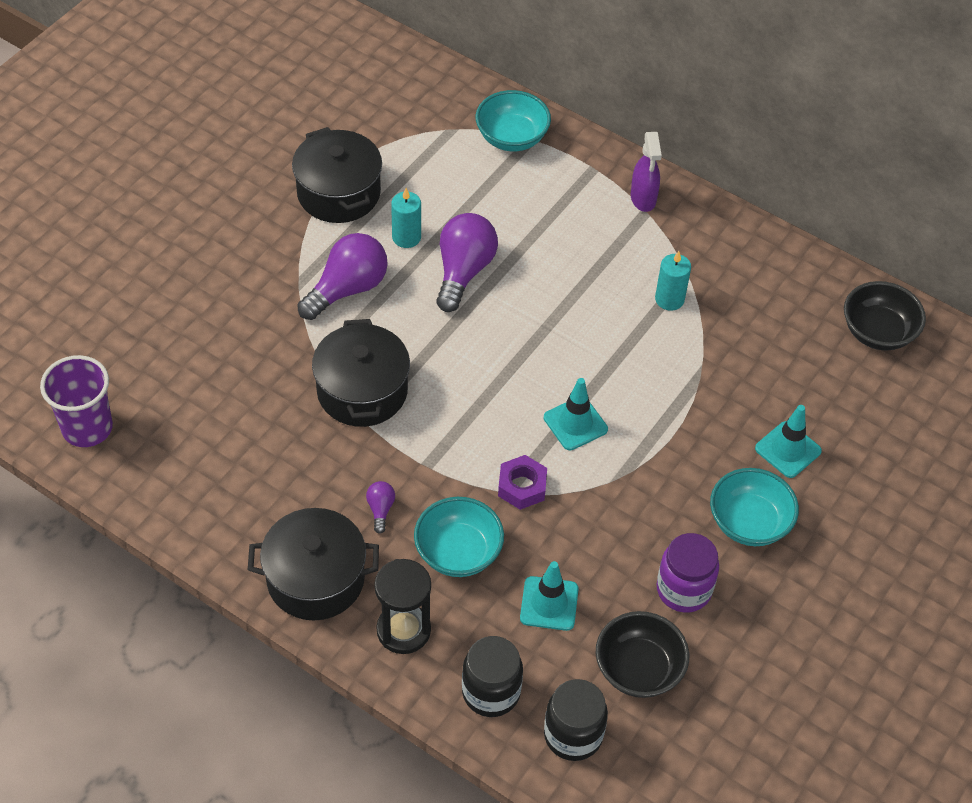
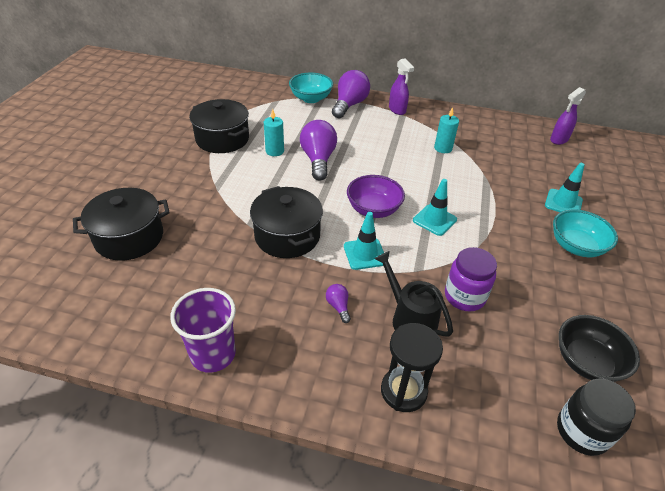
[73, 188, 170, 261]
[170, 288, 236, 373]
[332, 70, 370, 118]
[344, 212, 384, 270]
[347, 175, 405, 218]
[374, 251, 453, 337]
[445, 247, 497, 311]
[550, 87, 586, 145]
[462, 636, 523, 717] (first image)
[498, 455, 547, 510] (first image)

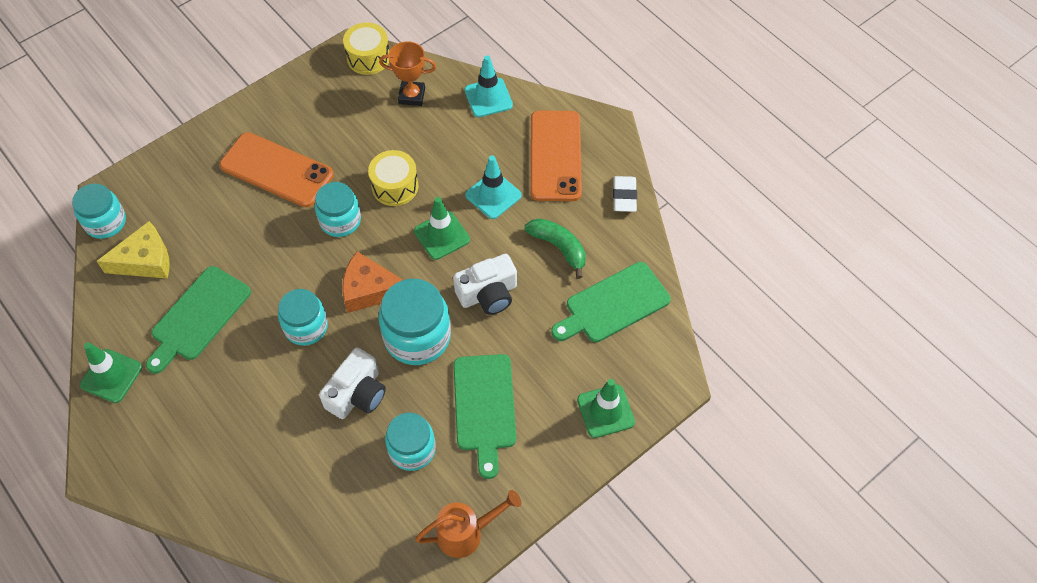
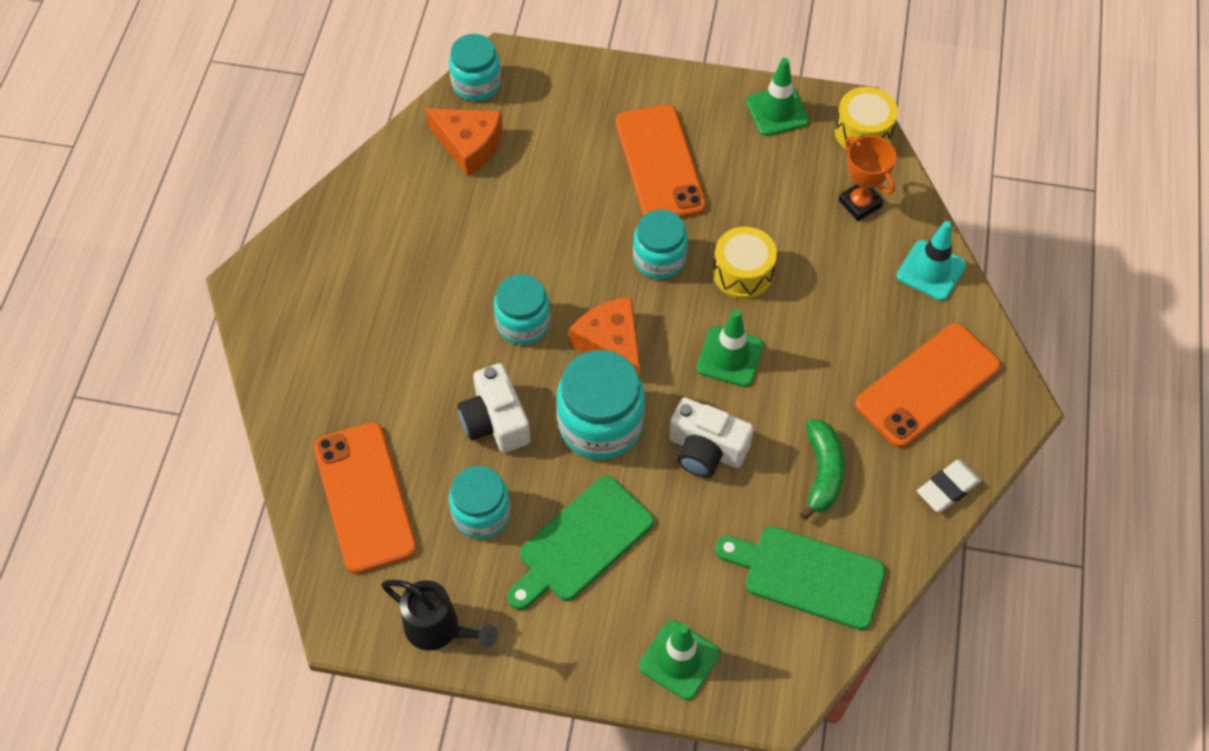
[314, 422, 417, 574]
[381, 580, 498, 650]
[425, 108, 503, 176]
[457, 363, 531, 453]
[746, 58, 809, 136]
[146, 266, 251, 374] (first image)
[465, 156, 522, 219] (first image)

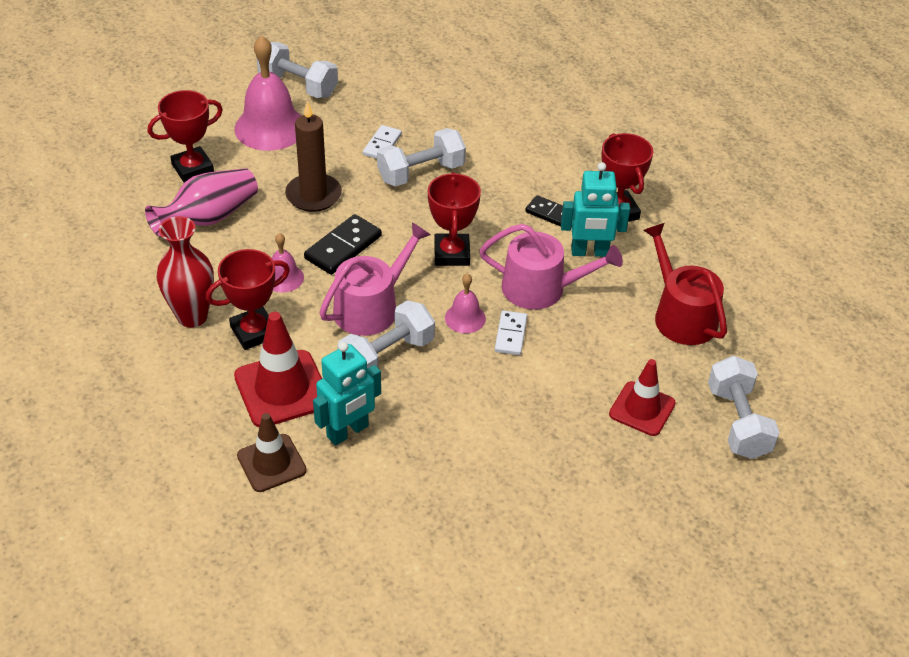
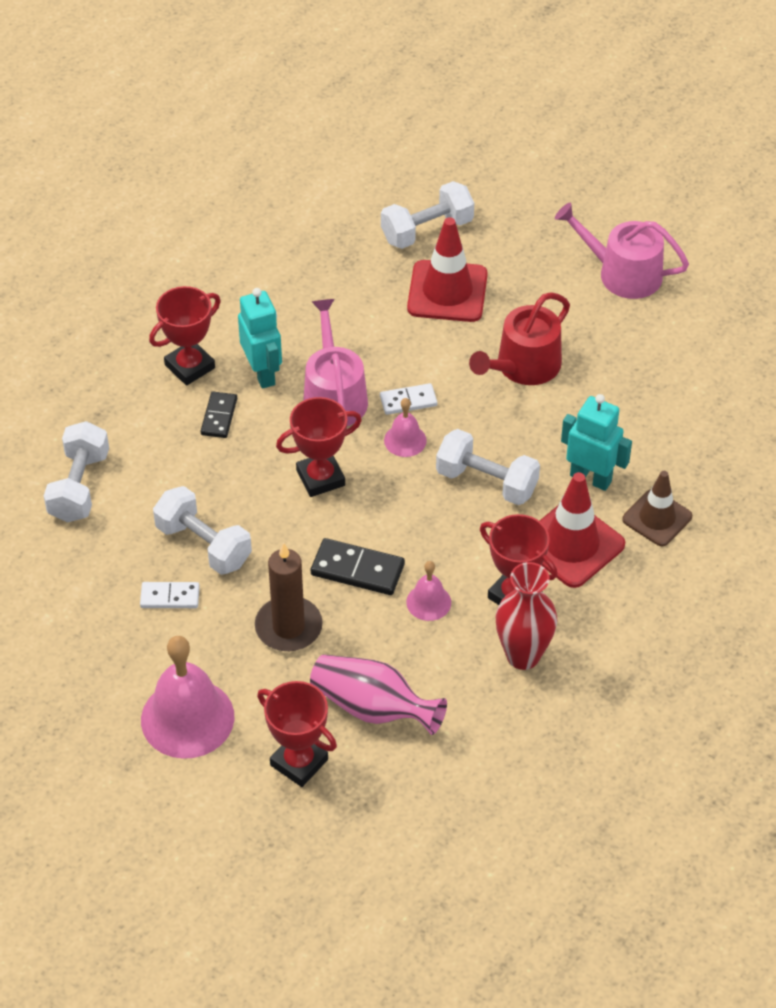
[44, 421, 109, 522]
[407, 217, 488, 322]
[469, 292, 570, 385]
[555, 203, 689, 299]

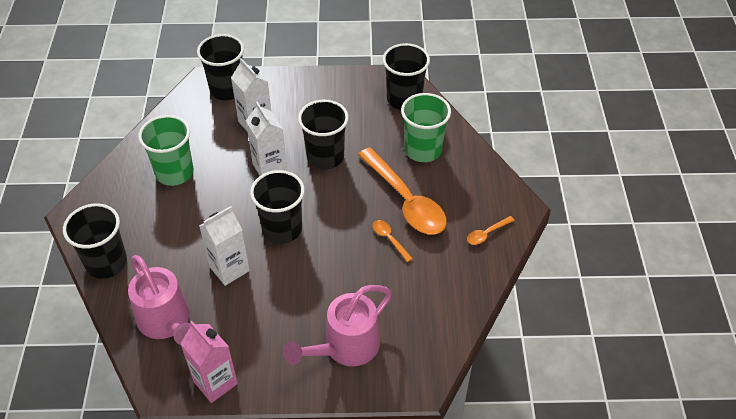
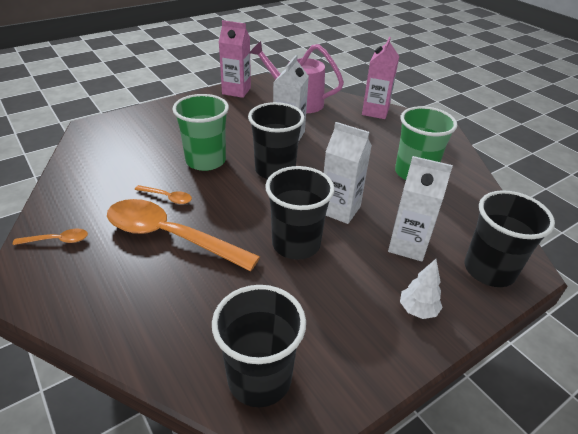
[13, 229, 88, 245]
[172, 94, 229, 171]
[362, 37, 399, 119]
[400, 259, 443, 319]
[283, 285, 392, 366] (first image)

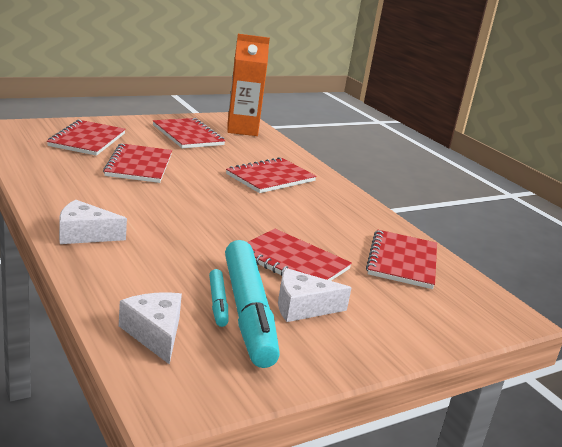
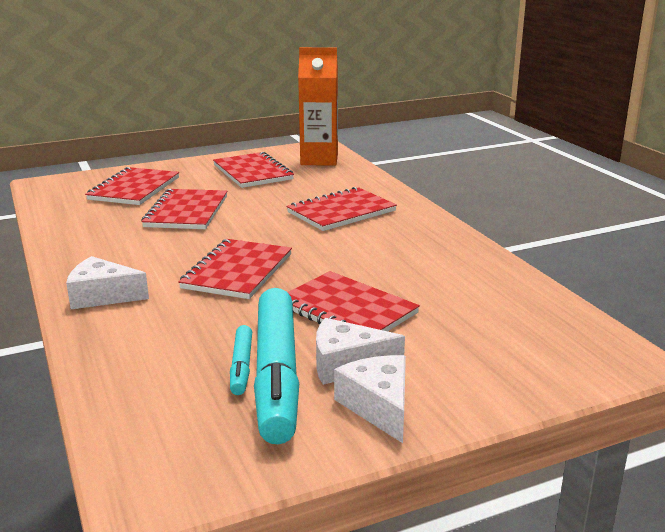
[178, 239, 292, 299]
[334, 355, 406, 443]

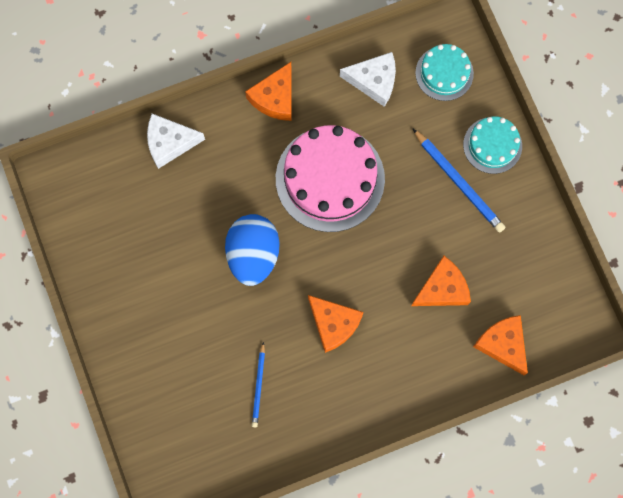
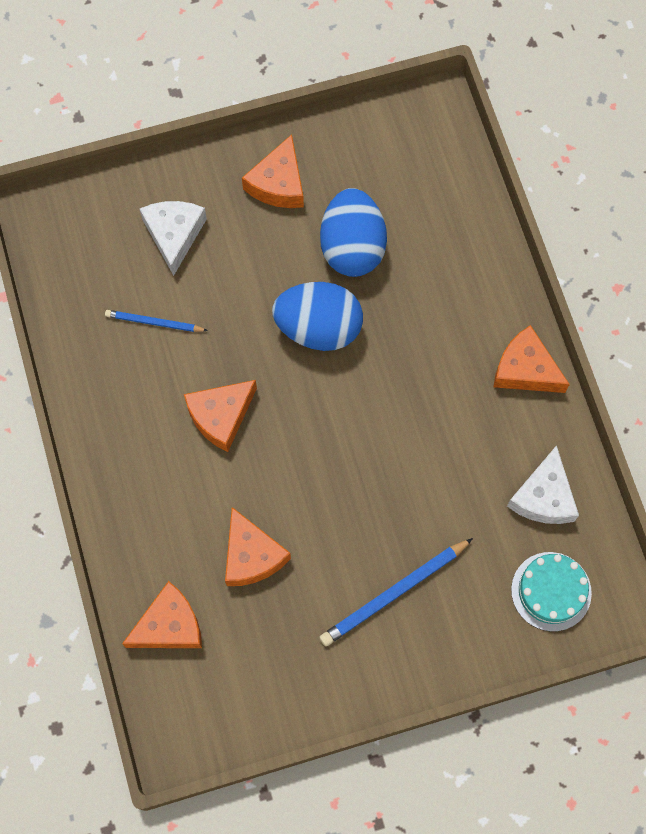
[140, 201, 207, 276]
[242, 134, 304, 208]
[320, 188, 387, 277]
[276, 125, 385, 232] (first image)
[463, 116, 522, 174] (first image)

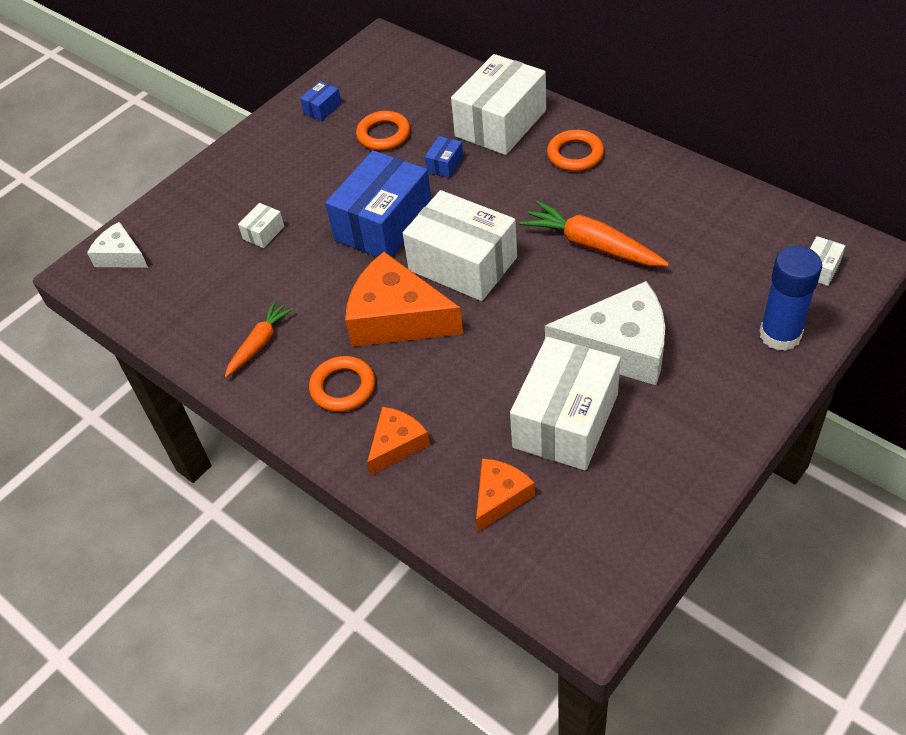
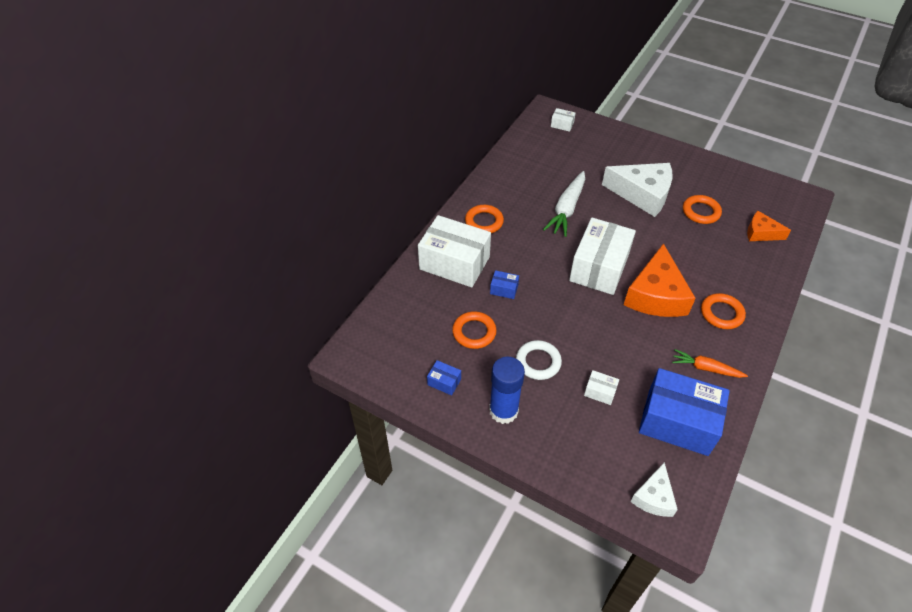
[489, 357, 525, 424]
[516, 340, 562, 380]
[543, 171, 585, 237]
[602, 163, 672, 217]
[639, 368, 730, 456]
[683, 195, 722, 224]
[367, 407, 430, 475] (first image)

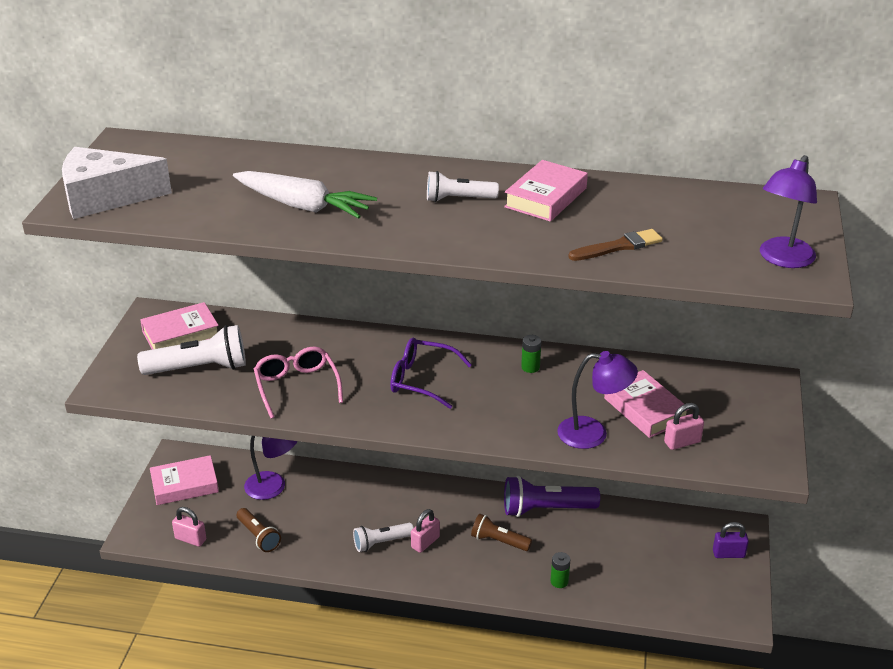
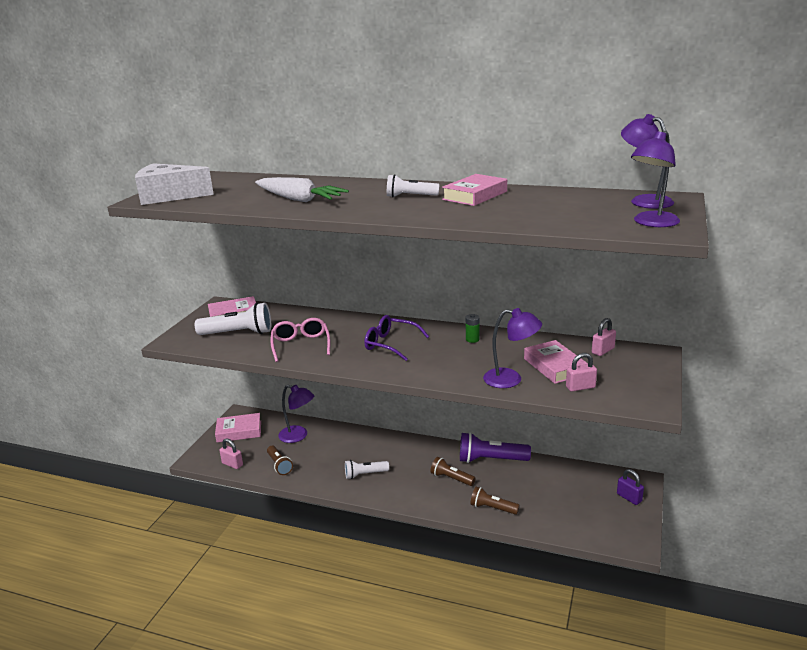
[470, 487, 520, 515]
[592, 318, 616, 356]
[617, 469, 644, 505]
[621, 114, 674, 209]
[568, 229, 663, 261] (first image)

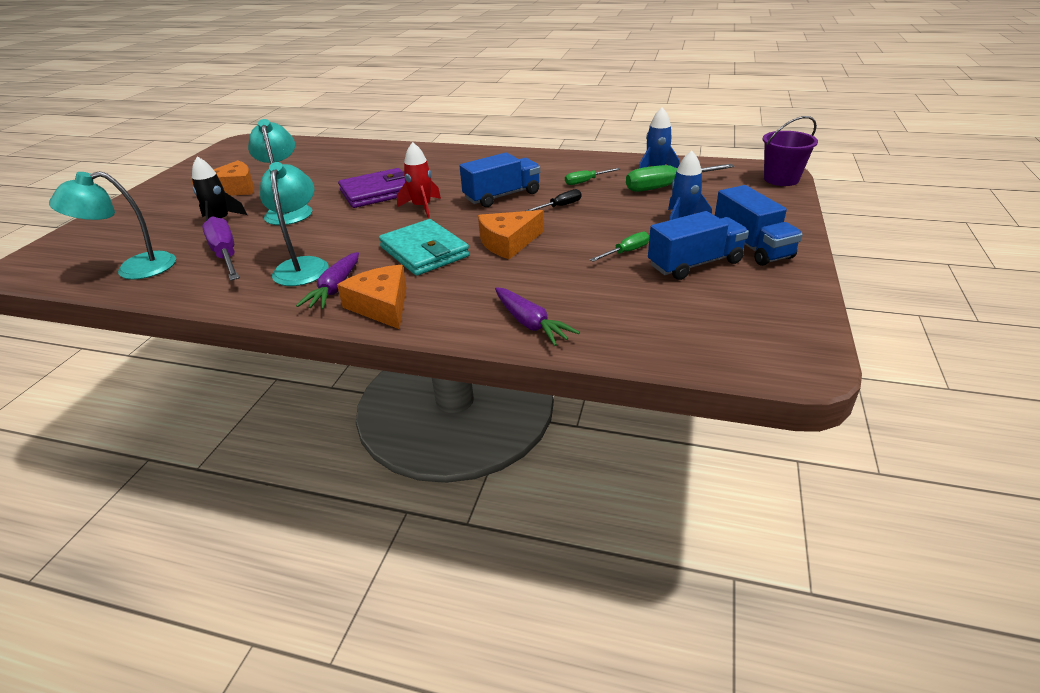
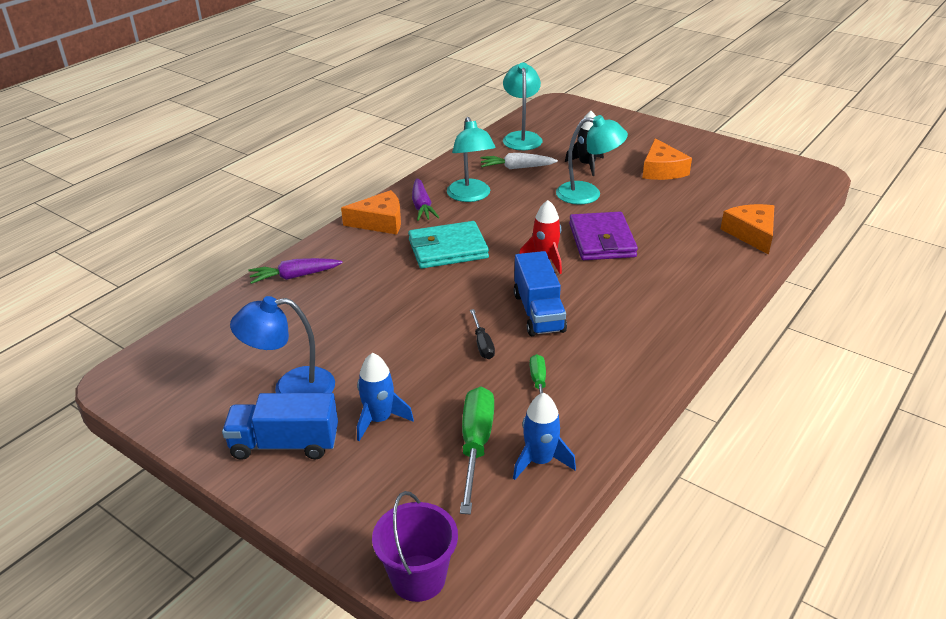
[230, 296, 335, 393]
[412, 178, 440, 221]
[447, 117, 496, 202]
[480, 153, 558, 169]
[721, 204, 774, 255]
[590, 232, 649, 262] (first image)

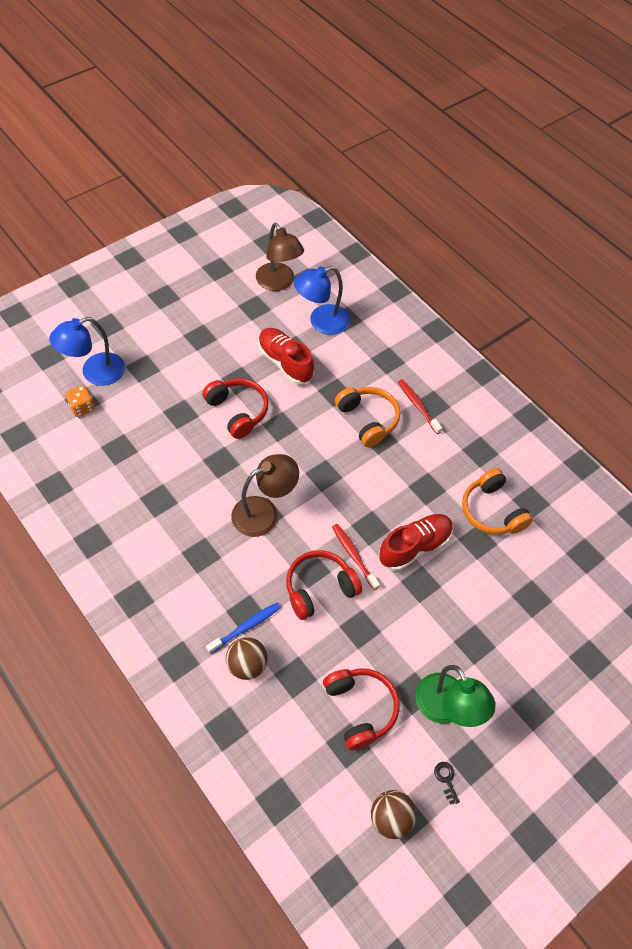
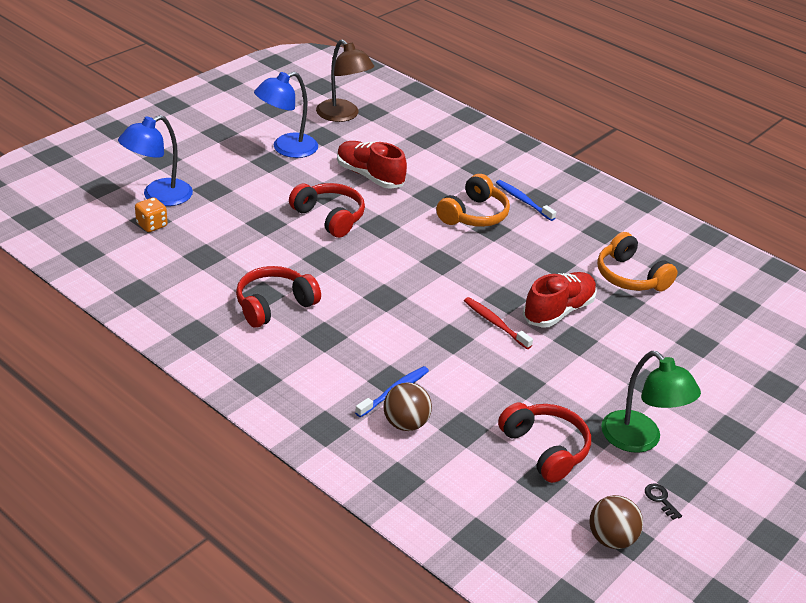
[236, 266, 321, 328]
[254, 72, 318, 158]
[436, 174, 510, 227]
[496, 180, 556, 221]
[231, 454, 299, 537] (first image)

